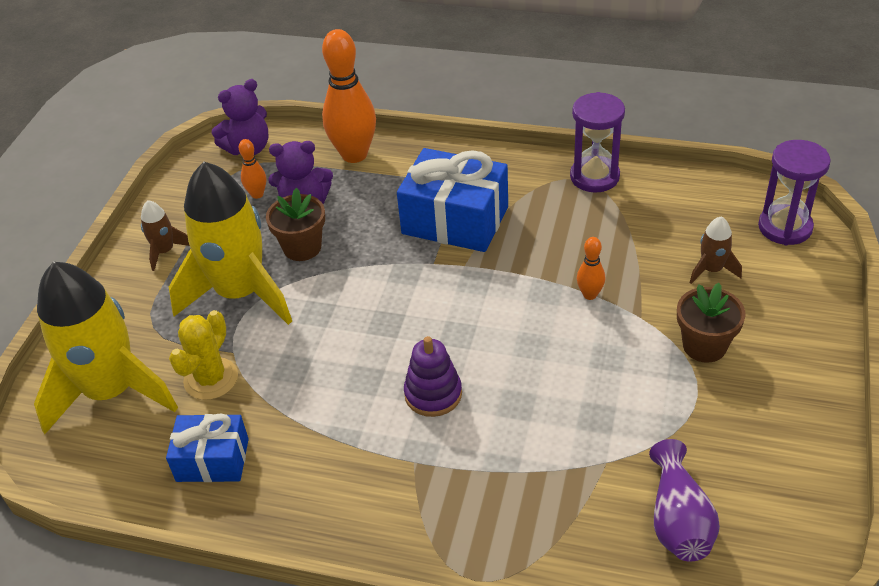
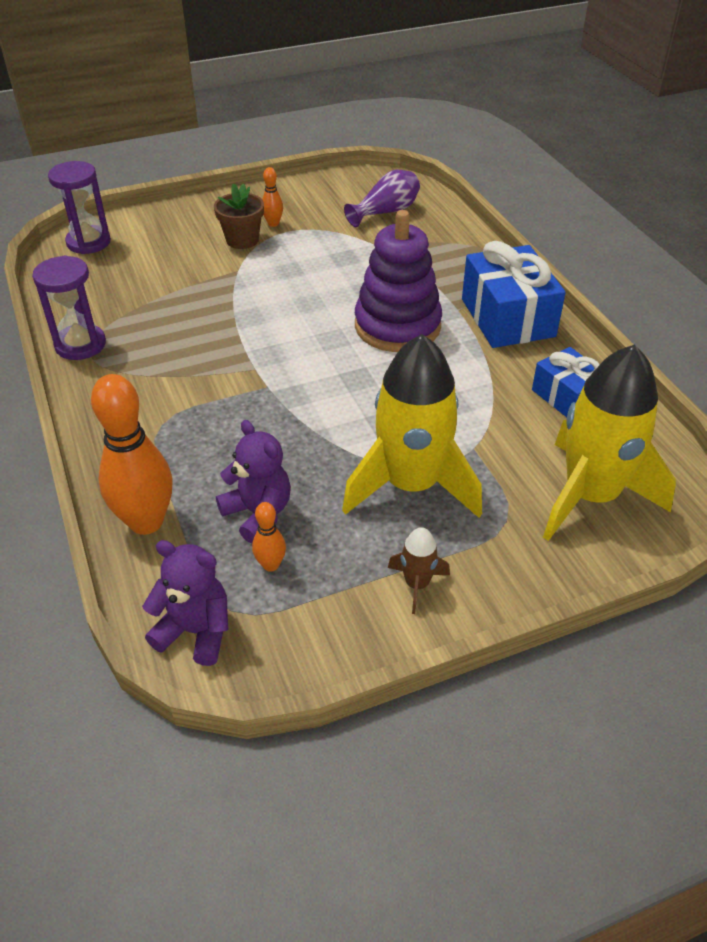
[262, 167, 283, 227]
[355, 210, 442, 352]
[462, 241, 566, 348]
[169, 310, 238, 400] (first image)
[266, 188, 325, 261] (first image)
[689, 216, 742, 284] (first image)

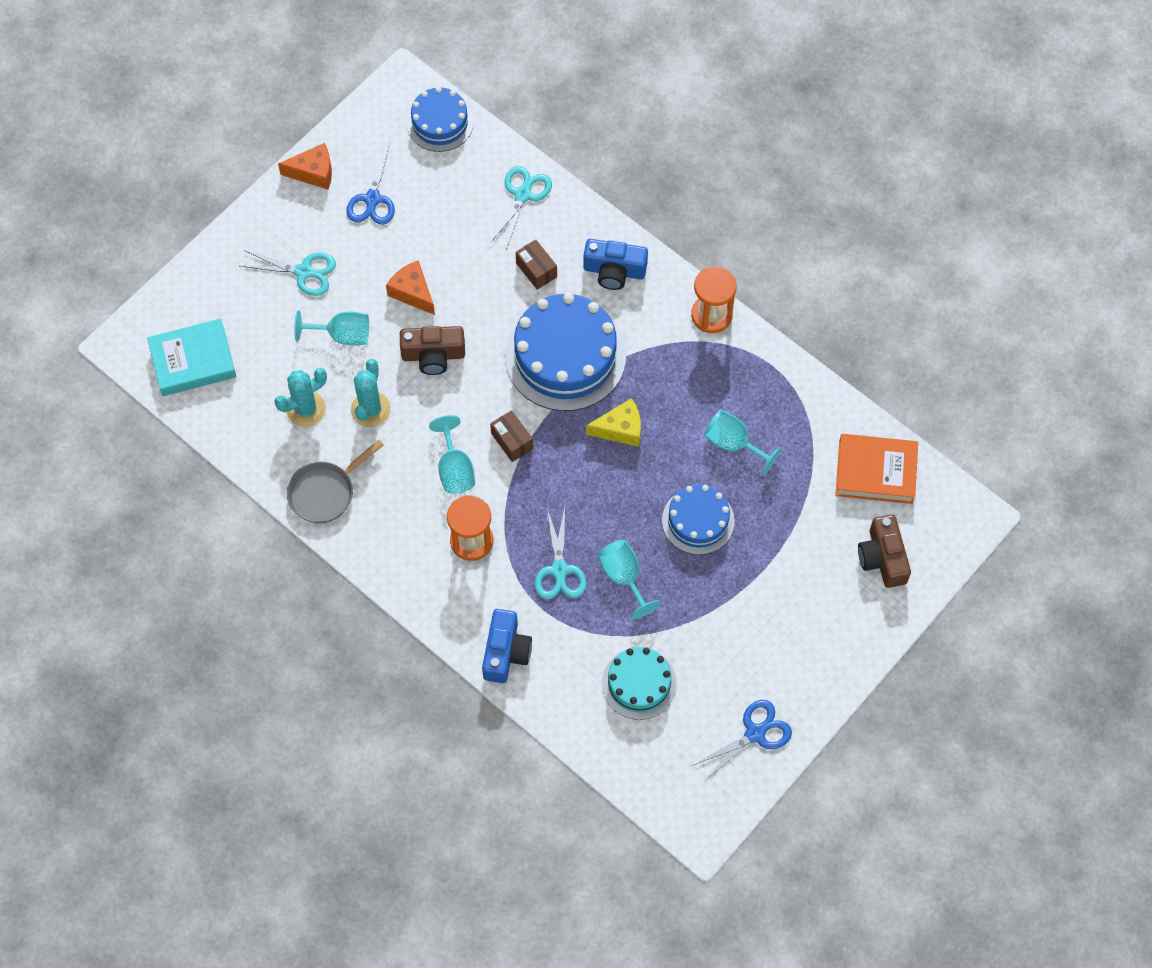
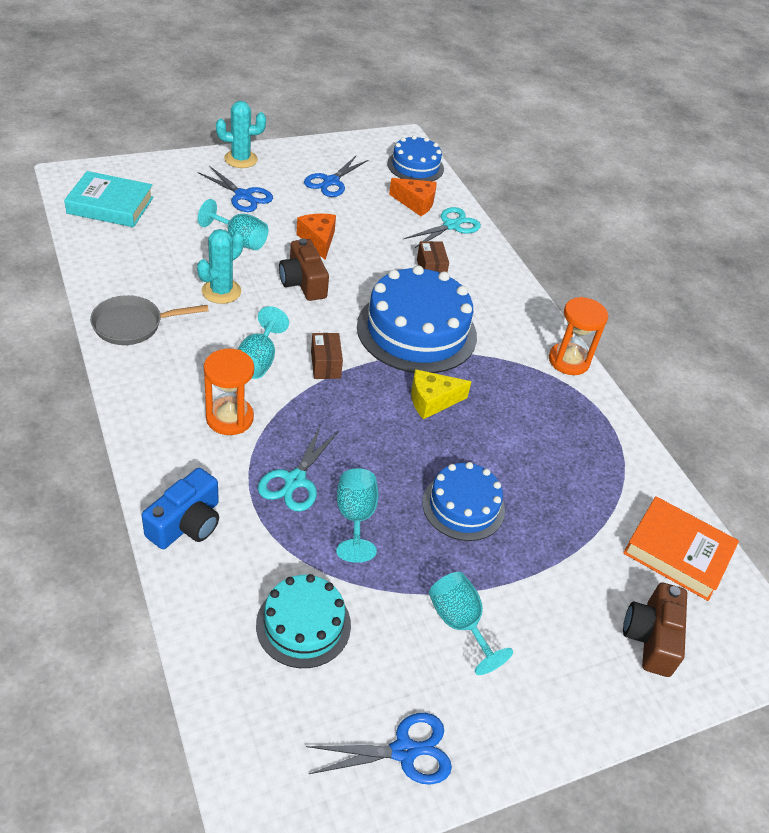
[198, 166, 273, 212]
[216, 101, 266, 168]
[279, 238, 329, 301]
[389, 178, 437, 216]
[411, 369, 471, 419]
[429, 572, 513, 675]
[583, 239, 648, 290] (first image)

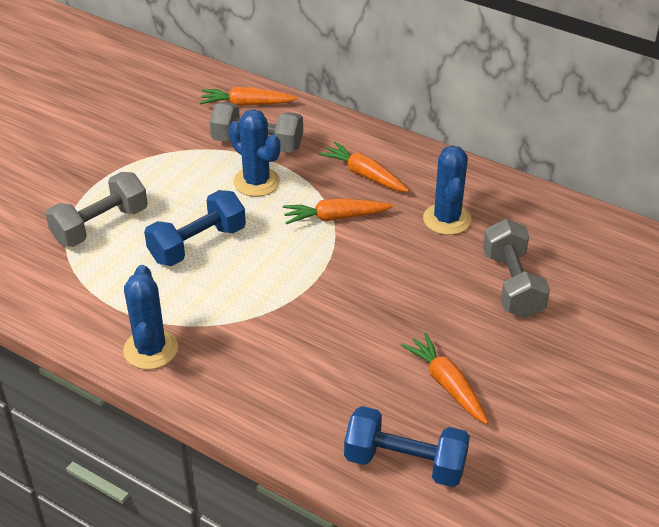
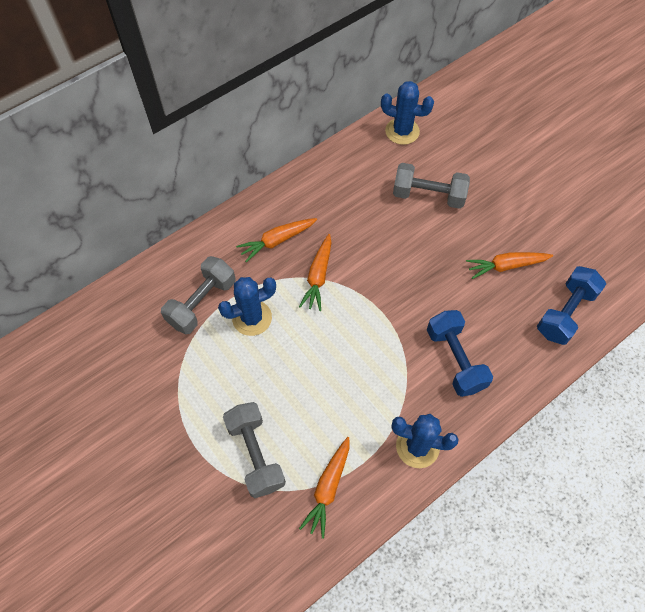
[299, 437, 349, 538]
[381, 81, 434, 145]
[427, 310, 493, 397]

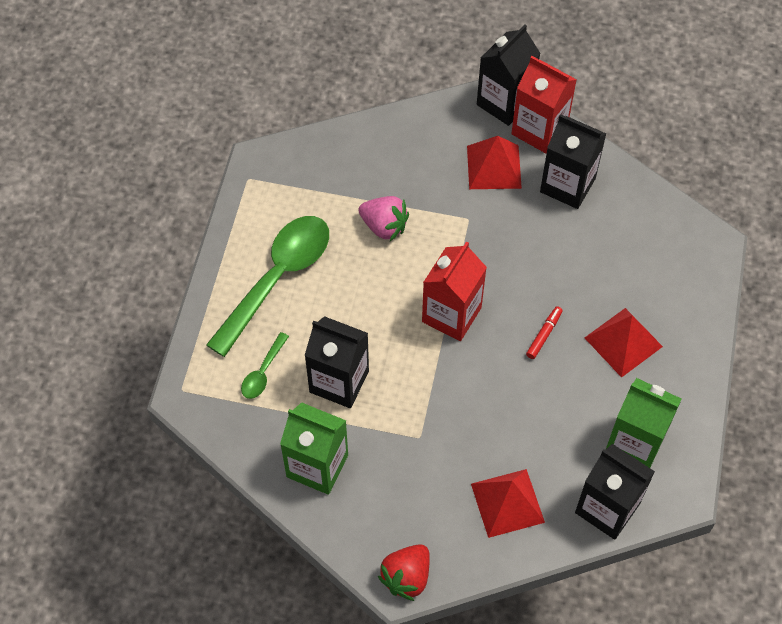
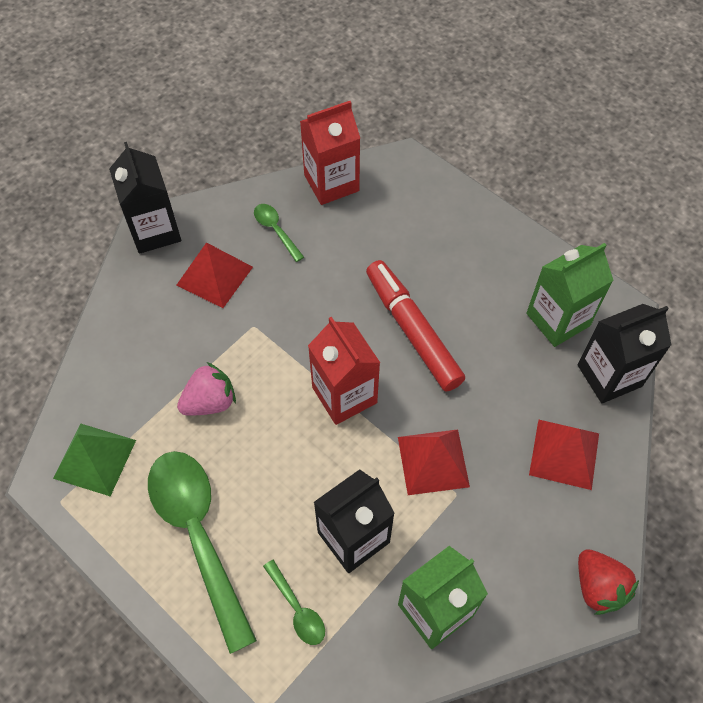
[53, 423, 136, 496]
[254, 204, 304, 262]
[300, 101, 360, 205]
[366, 260, 465, 392]
[398, 429, 470, 495]

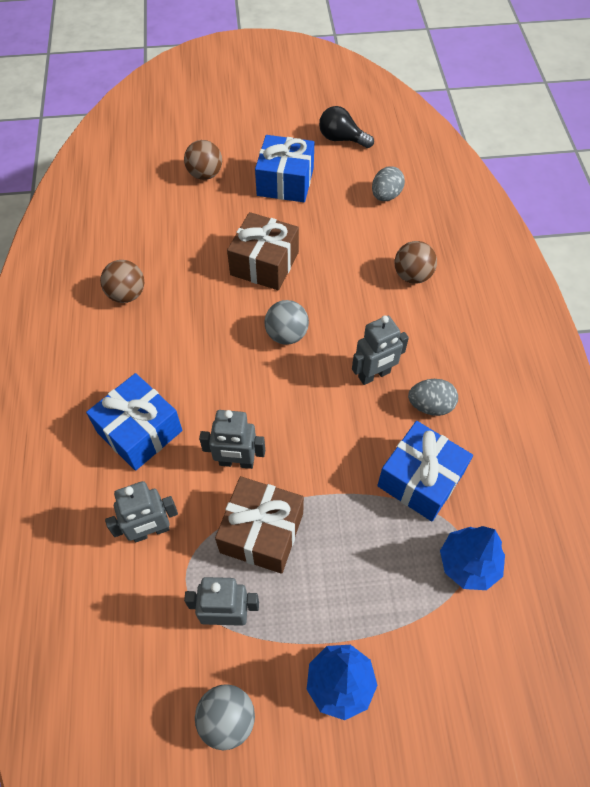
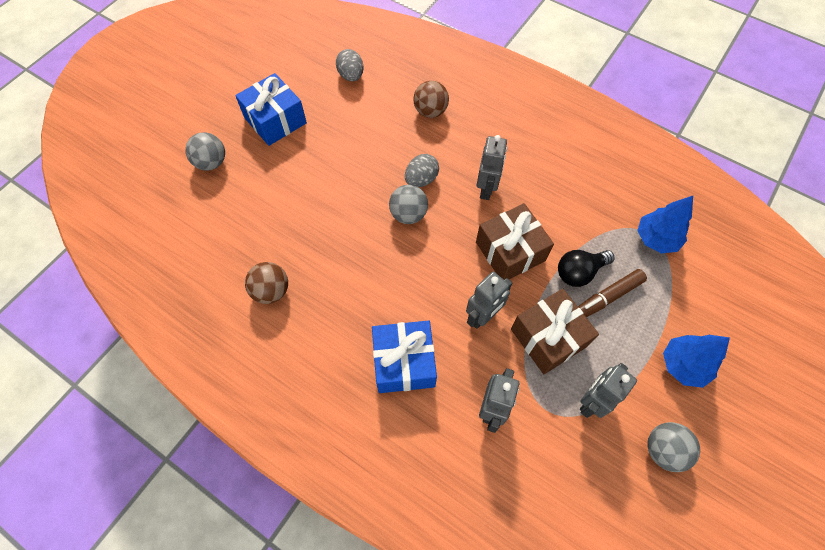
[185, 132, 225, 171]
[405, 154, 439, 187]
[476, 203, 554, 280]
[558, 250, 615, 287]
[578, 269, 647, 317]
[377, 421, 473, 521] (first image)

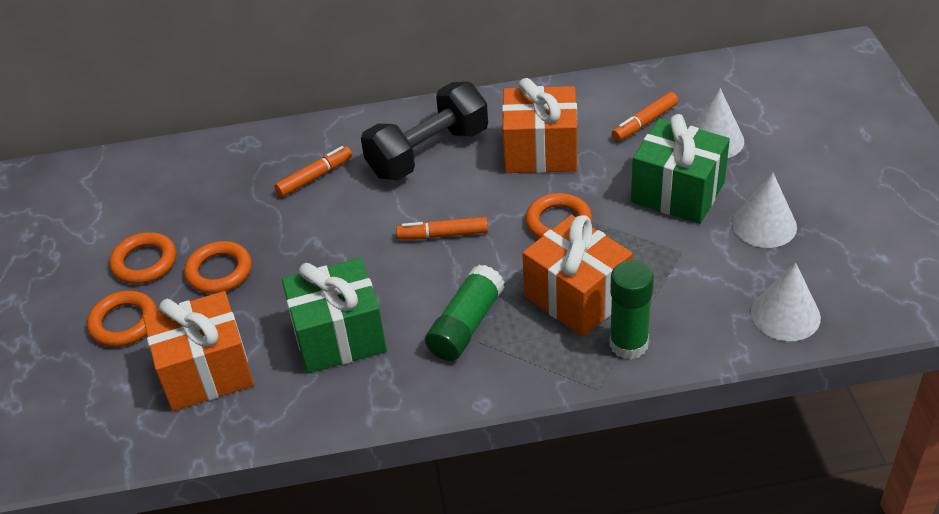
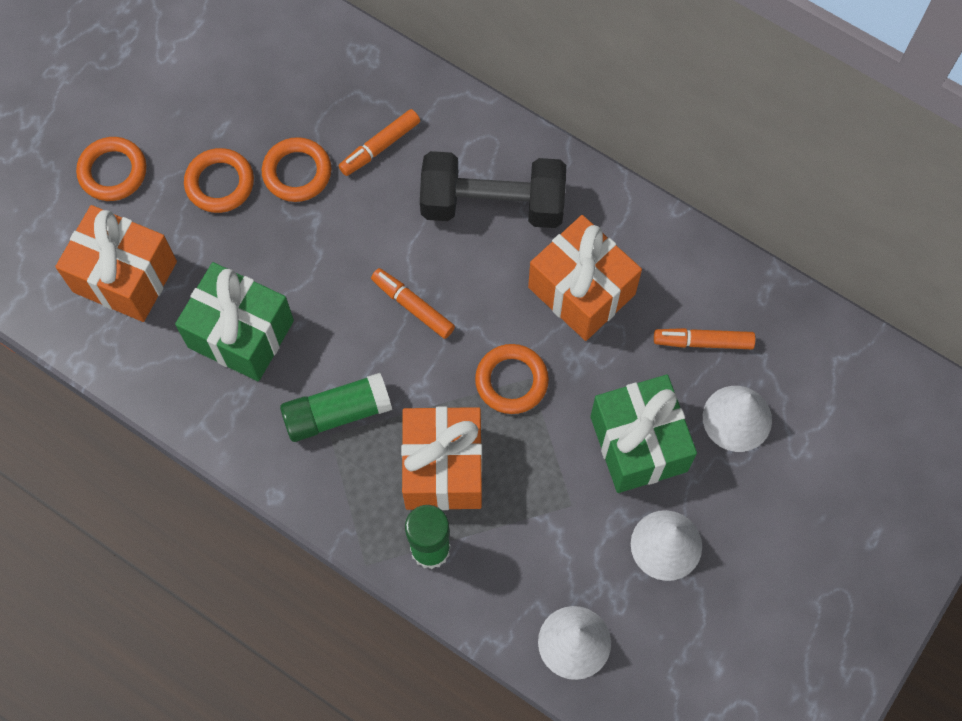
[262, 137, 332, 202]
[339, 109, 420, 176]

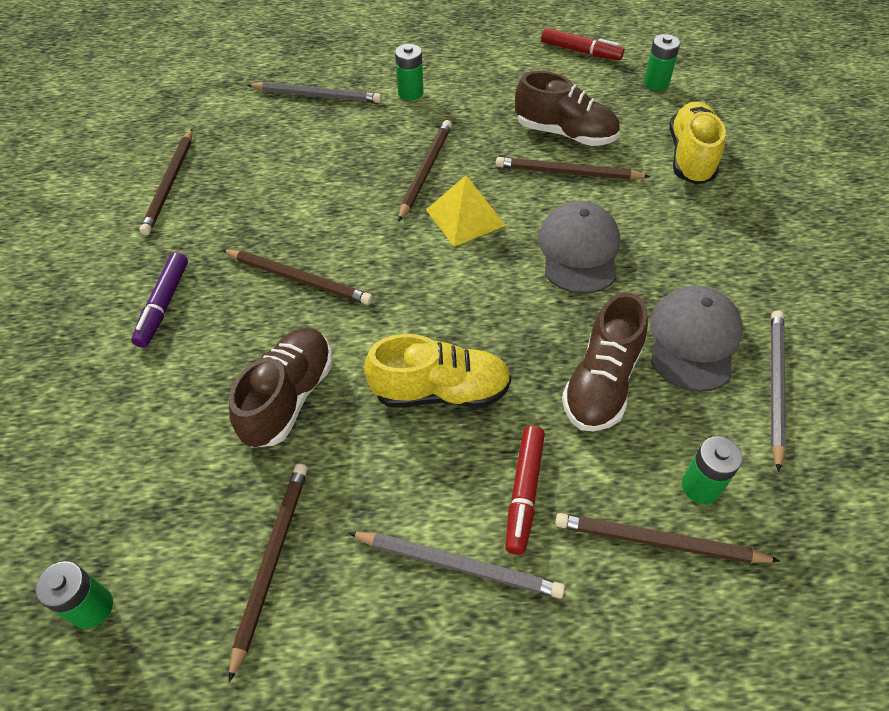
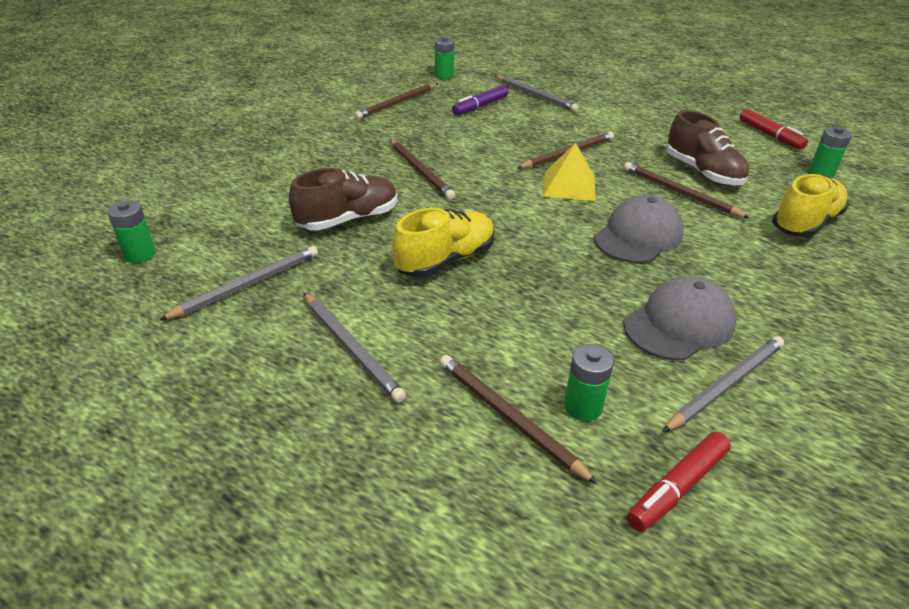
[159, 246, 318, 320]
[392, 208, 495, 277]
[435, 36, 454, 79]
[452, 85, 508, 115]
[627, 431, 731, 532]
[562, 292, 648, 431] (first image)

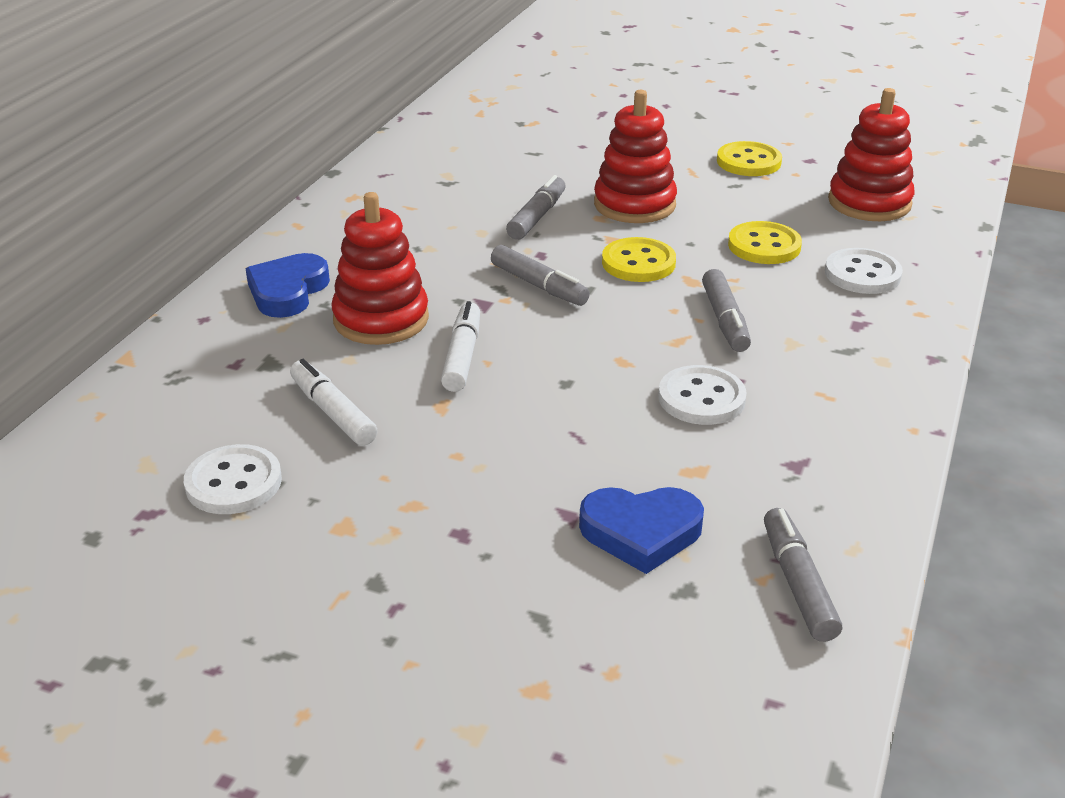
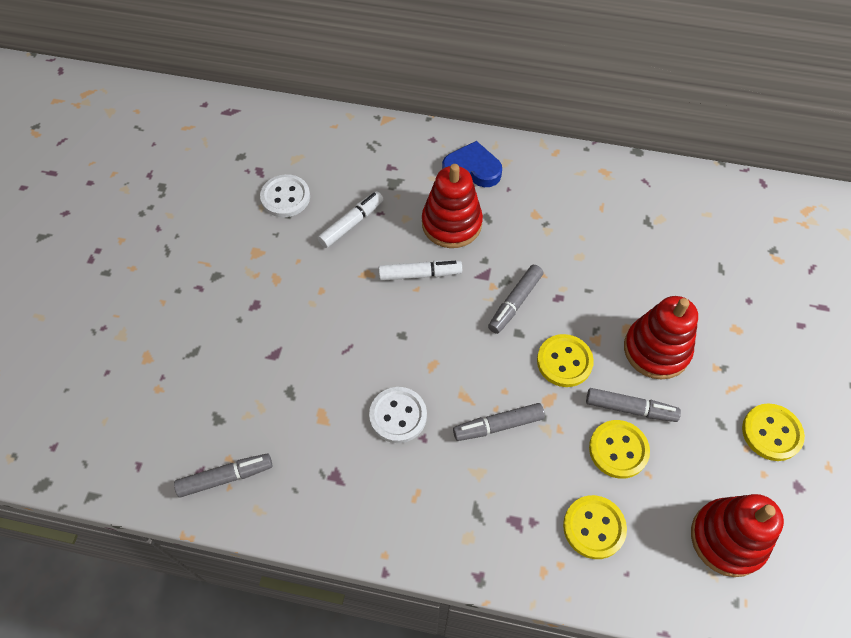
[563, 495, 627, 559]
[586, 388, 681, 422]
[579, 487, 704, 574] (first image)

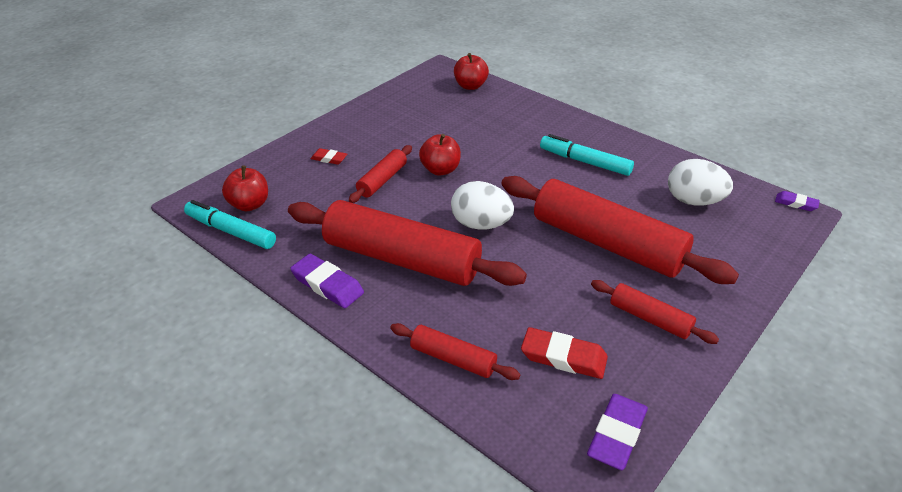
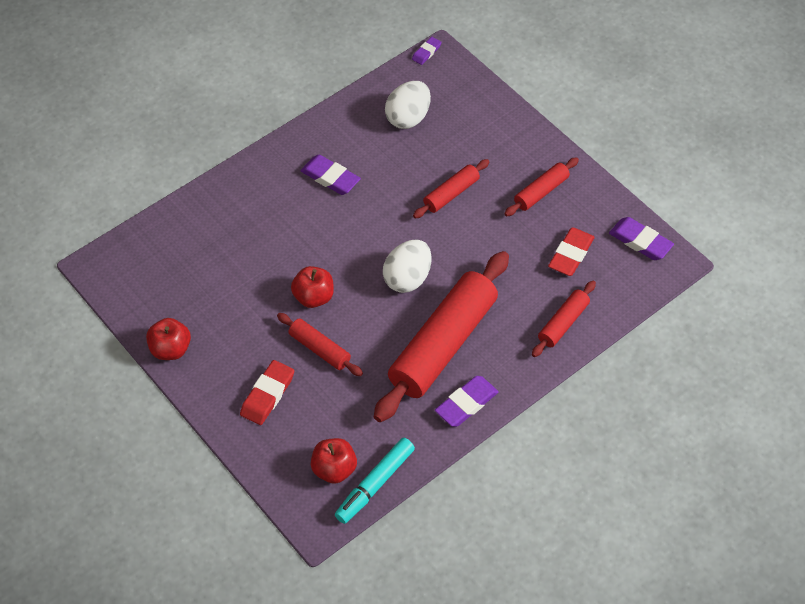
[146, 318, 191, 360]
[240, 360, 294, 425]
[301, 155, 361, 195]
[413, 159, 489, 219]

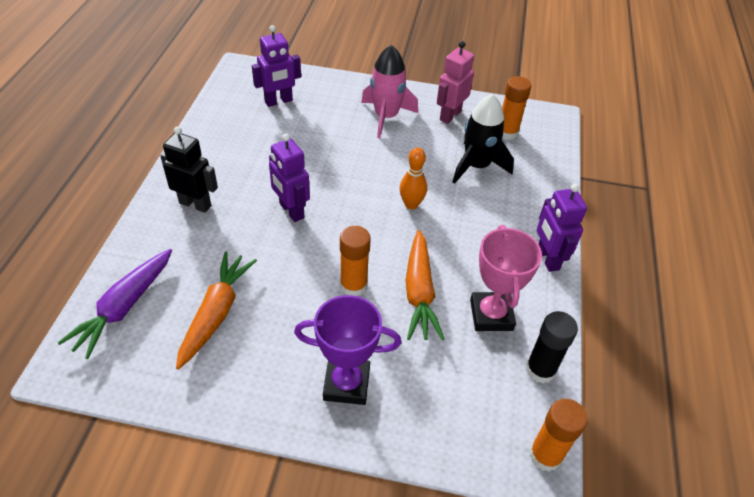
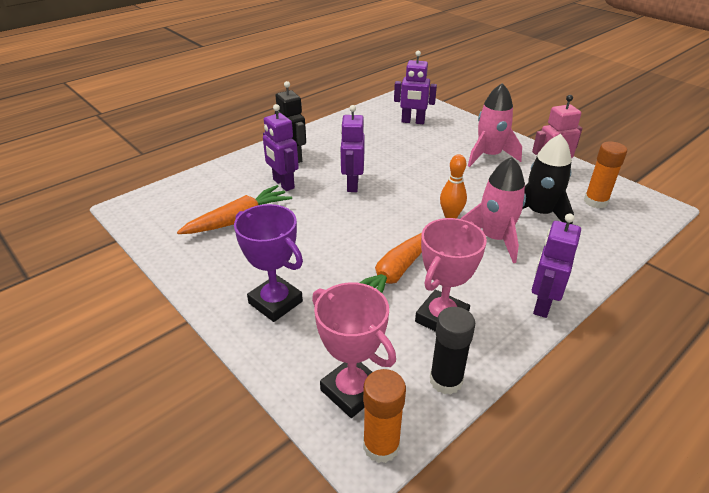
[263, 104, 299, 191]
[312, 282, 396, 418]
[461, 157, 526, 263]
[58, 249, 172, 359] (first image)
[340, 226, 371, 296] (first image)

